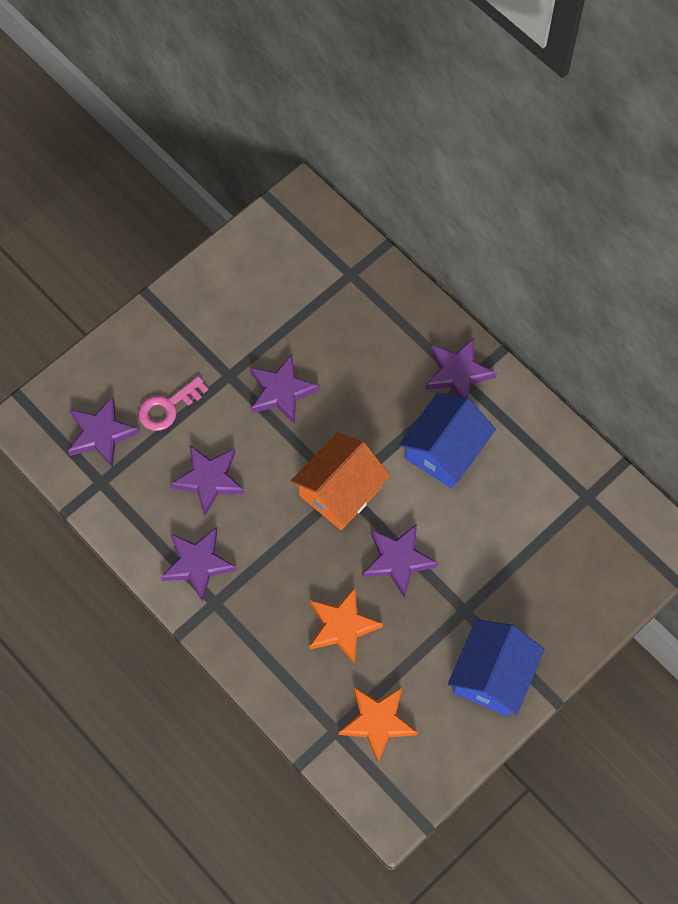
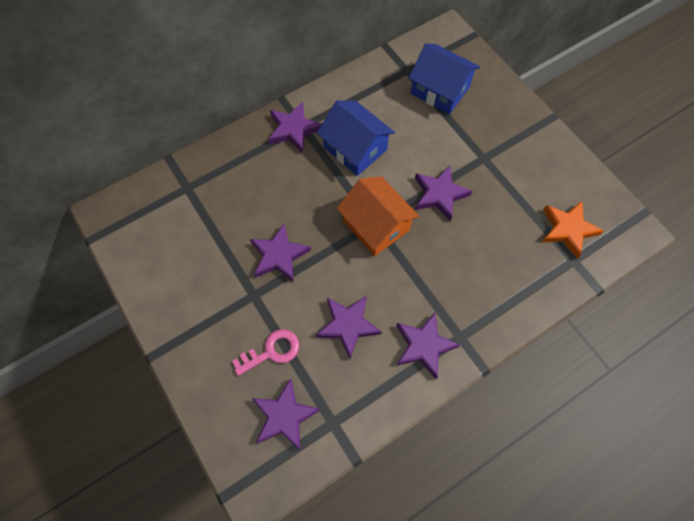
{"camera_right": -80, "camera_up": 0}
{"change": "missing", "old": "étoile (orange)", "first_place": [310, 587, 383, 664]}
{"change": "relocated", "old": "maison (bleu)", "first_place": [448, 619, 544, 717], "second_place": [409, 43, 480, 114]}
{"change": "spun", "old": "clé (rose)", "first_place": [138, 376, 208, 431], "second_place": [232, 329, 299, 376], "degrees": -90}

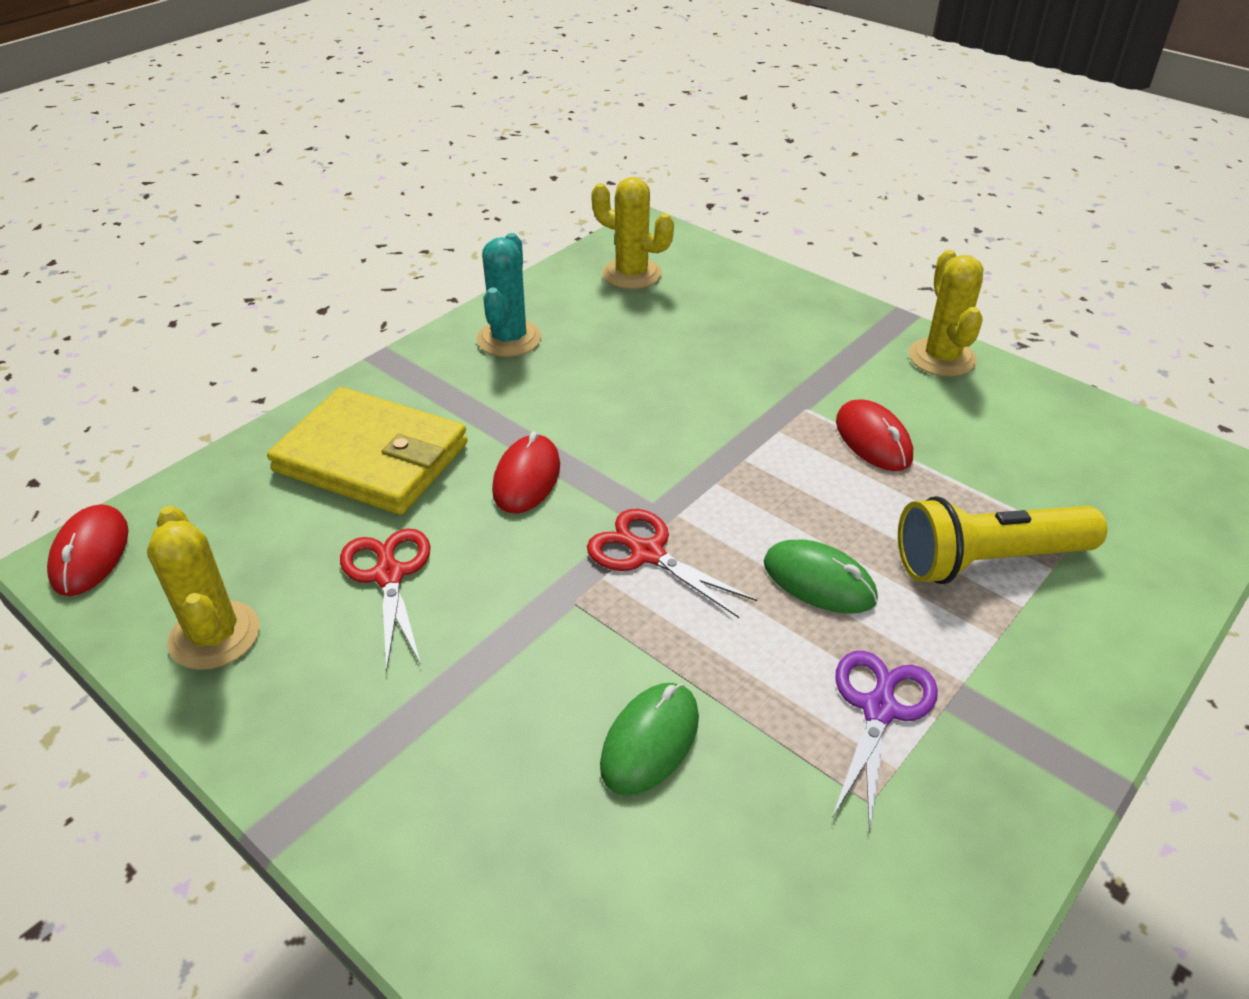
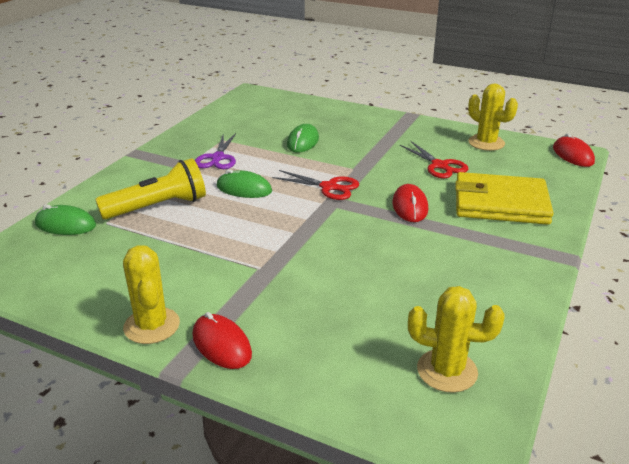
{"camera_right": 165, "camera_up": -10}
{"change": "missing", "old": "cactus (turquoise)", "first_place": [477, 233, 542, 357]}
{"change": "appeared", "new": "souris (vert)", "second_place": [35, 204, 96, 235]}
{"change": "relocated", "old": "souris (rouge)", "first_place": [836, 399, 913, 471], "second_place": [192, 312, 252, 369]}

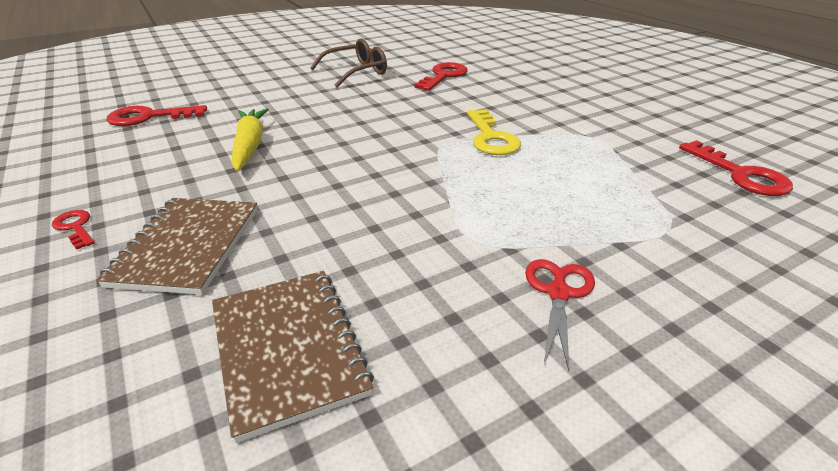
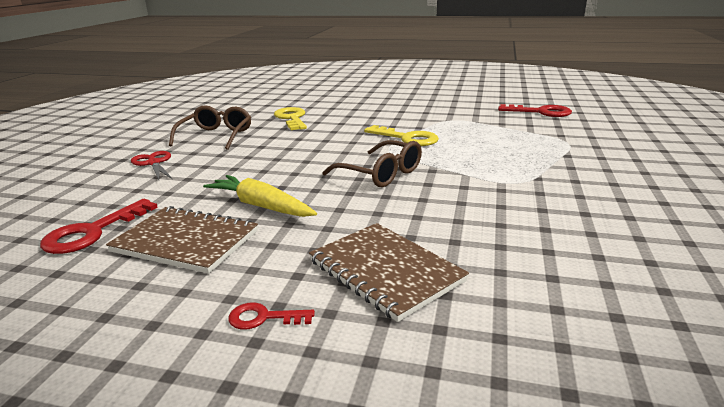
{"camera_right": -45, "camera_up": -10}
{"change": "appeared", "new": "lunettes (marron)", "second_place": [322, 140, 422, 187]}
{"change": "relocated", "old": "carnet (marron)", "first_place": [212, 271, 374, 443], "second_place": [106, 206, 258, 274]}
{"change": "relocated", "old": "ciseaux (rouge)", "first_place": [525, 259, 595, 371], "second_place": [131, 151, 172, 180]}
{"change": "colour", "old": "clé (rouge)", "new": "clé (jaune)", "first_place": [414, 62, 467, 91], "second_place": [274, 107, 307, 130]}

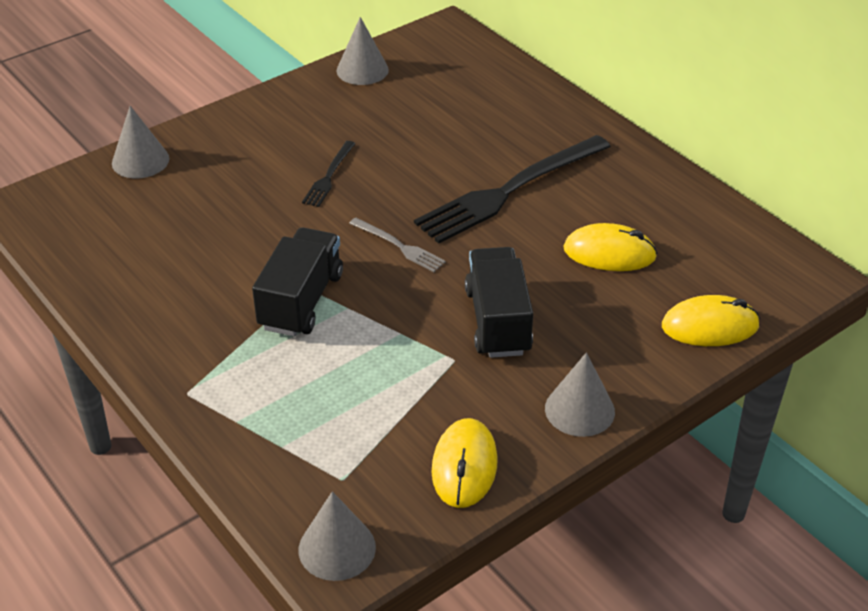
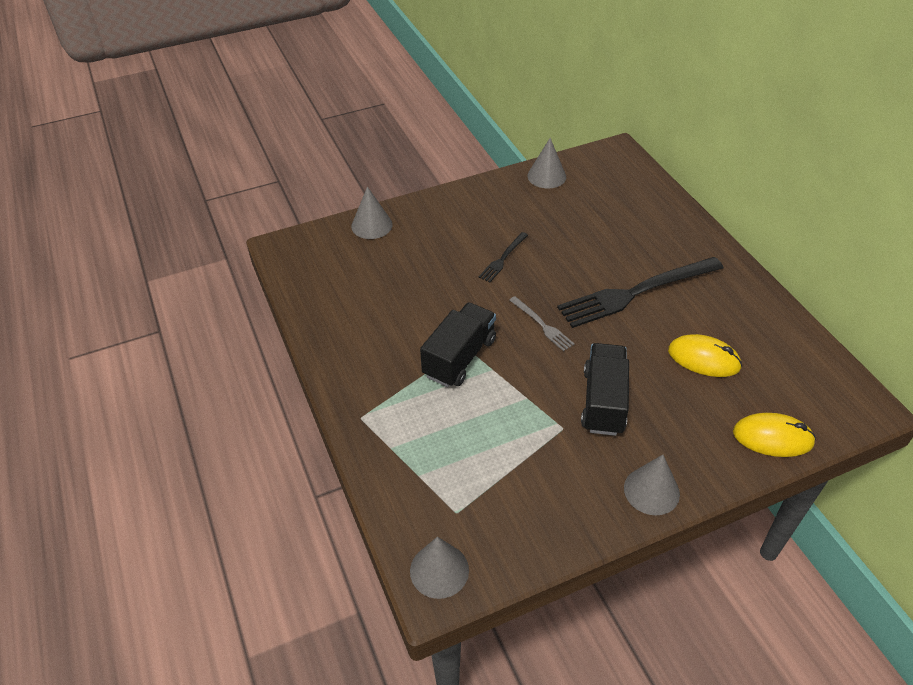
{"camera_right": 15, "camera_up": 5}
{"change": "missing", "old": "souris (jaune)", "first_place": [431, 418, 498, 508]}

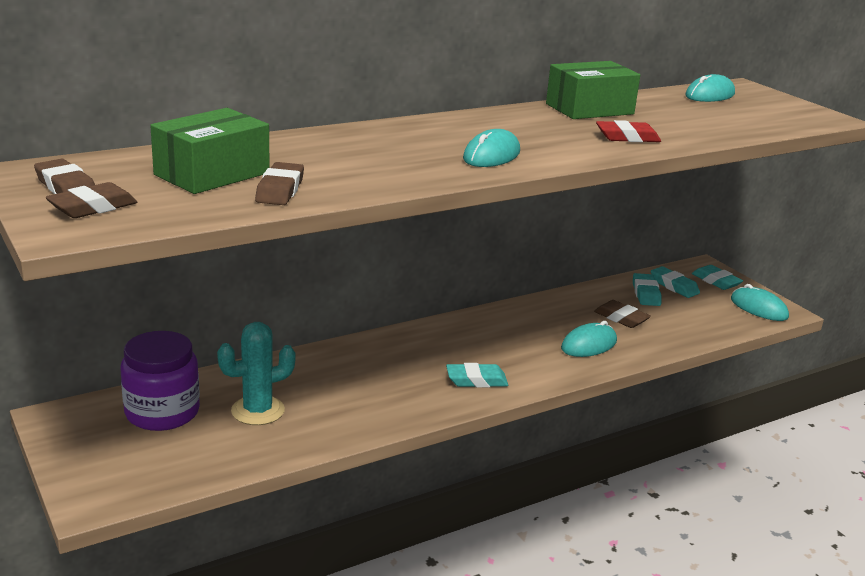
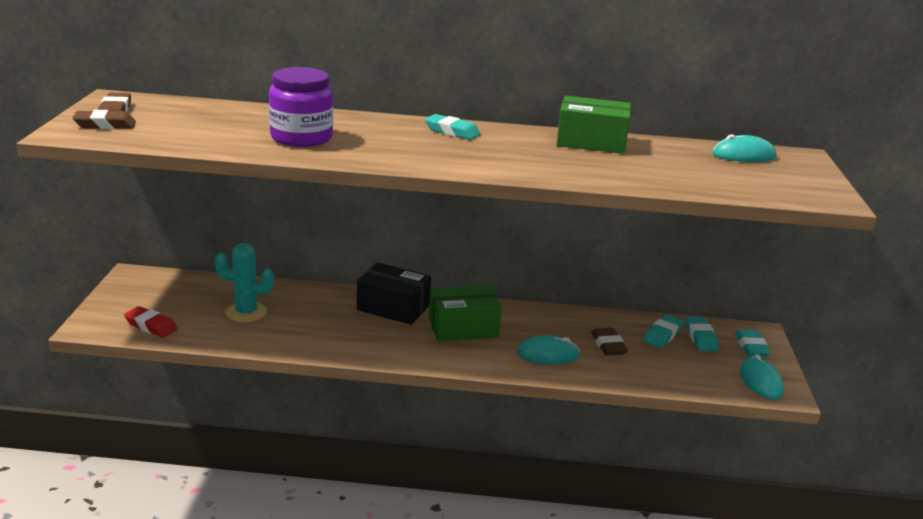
{"camera_right": 35, "camera_up": 0}
{"change": "missing", "old": "gomme (marron)", "first_place": [255, 162, 304, 205]}
{"change": "missing", "old": "souris (turquoise)", "first_place": [463, 129, 520, 167]}
{"change": "appeared", "new": "boîte (noir)", "second_place": [357, 263, 431, 325]}
{"change": "relocated", "old": "bocal (violet)", "first_place": [121, 331, 200, 431], "second_place": [269, 67, 333, 147]}
{"change": "relocated", "old": "boîte (vert)", "first_place": [150, 108, 270, 194], "second_place": [429, 285, 502, 342]}
{"change": "relocated", "old": "gomme (turquoise)", "first_place": [446, 363, 508, 388], "second_place": [425, 114, 480, 140]}
{"change": "relocated", "old": "gomme (rouge)", "first_place": [596, 120, 661, 142], "second_place": [124, 306, 177, 338]}

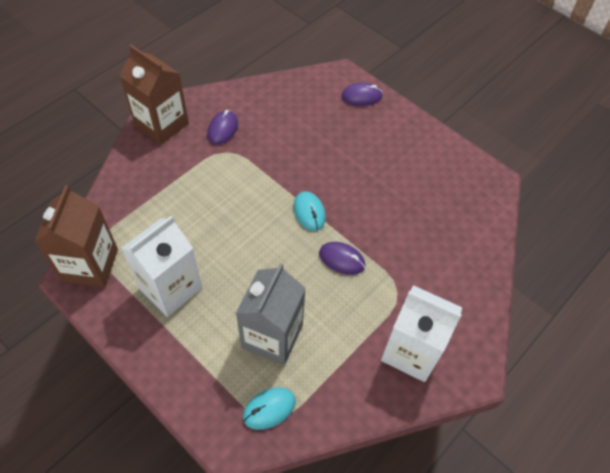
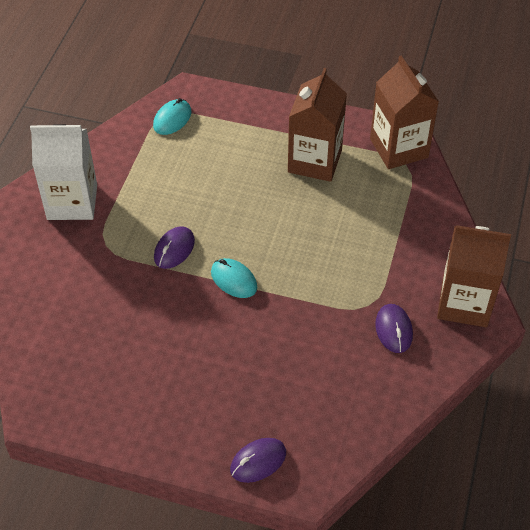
{"camera_right": 155, "camera_up": -5}
{"change": "missing", "old": "brique de lait (gris)", "first_place": [236, 263, 306, 365]}
{"change": "colour", "old": "brique de lait (blanc)", "new": "brique de lait (marron)", "first_place": [121, 215, 202, 317], "second_place": [288, 68, 347, 182]}
{"change": "spun", "old": "souris (violet)", "first_place": [319, 242, 365, 275], "second_place": [154, 226, 195, 269], "degrees": -60}

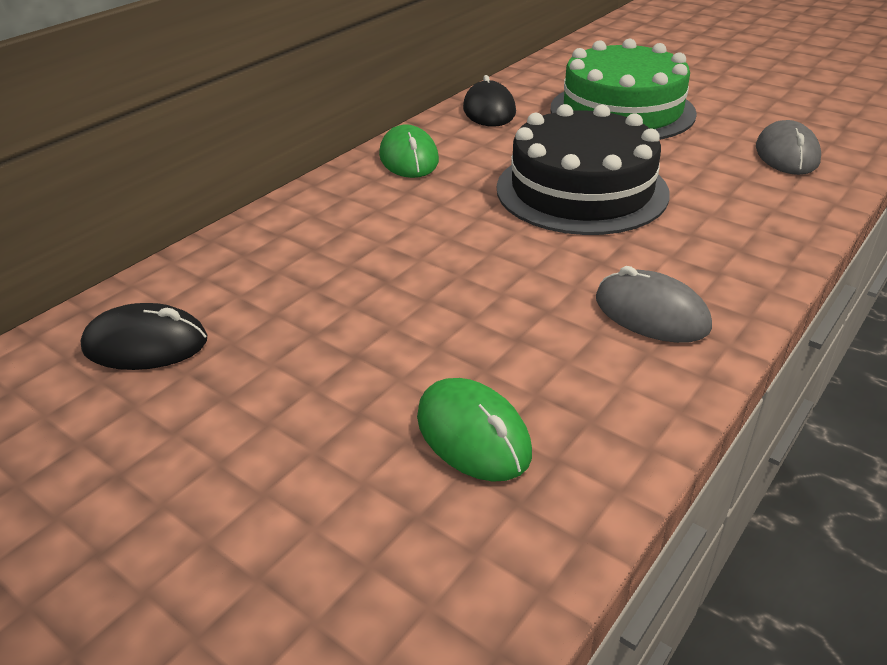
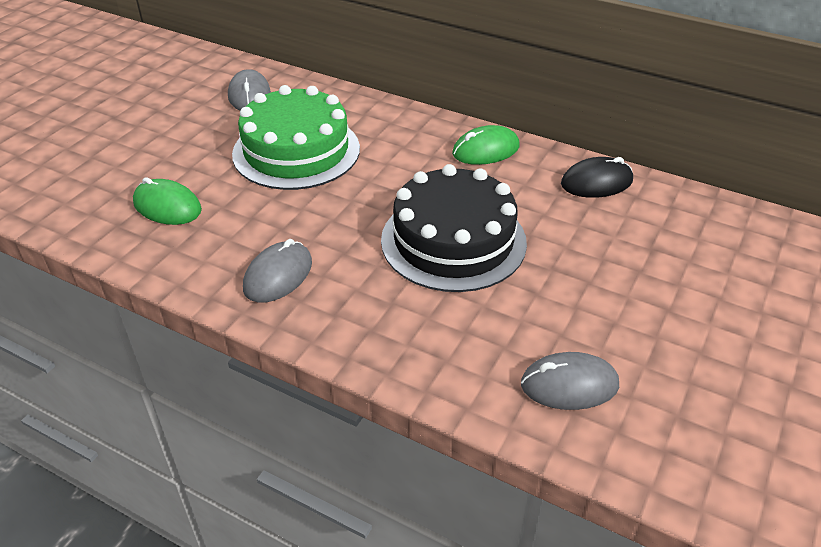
{"camera_right": 80, "camera_up": 5}
{"change": "relocated", "old": "gâteau (vert)", "first_place": [550, 39, 697, 140], "second_place": [232, 85, 360, 190]}
{"change": "colour", "old": "souris (noir)", "new": "souris (gris)", "first_place": [80, 303, 207, 370], "second_place": [228, 69, 271, 111]}
{"change": "spun", "old": "souris (vert)", "first_place": [417, 378, 532, 482], "second_place": [133, 177, 202, 225], "degrees": 75}

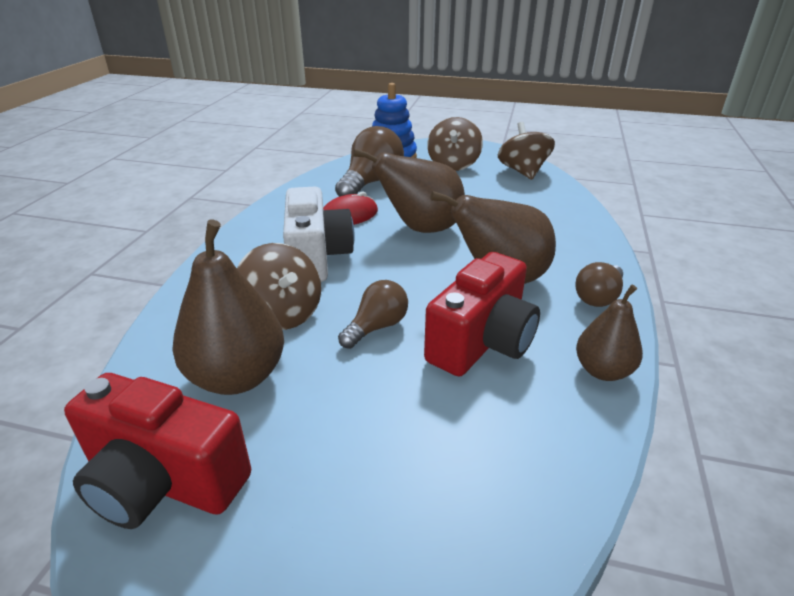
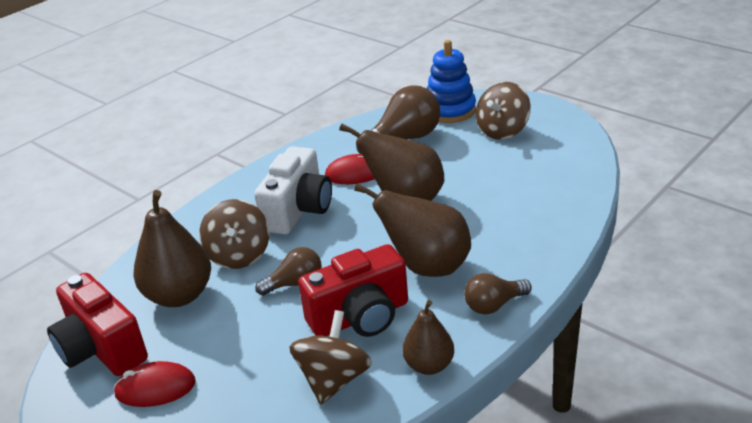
{"camera_right": 30, "camera_up": 0}
{"change": "appeared", "new": "souris (rouge)", "second_place": [113, 361, 196, 407]}
{"change": "relocated", "old": "toupie (marron)", "first_place": [498, 122, 555, 180], "second_place": [289, 310, 372, 404]}

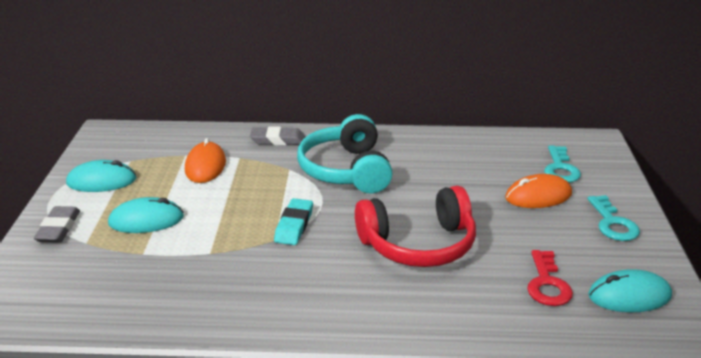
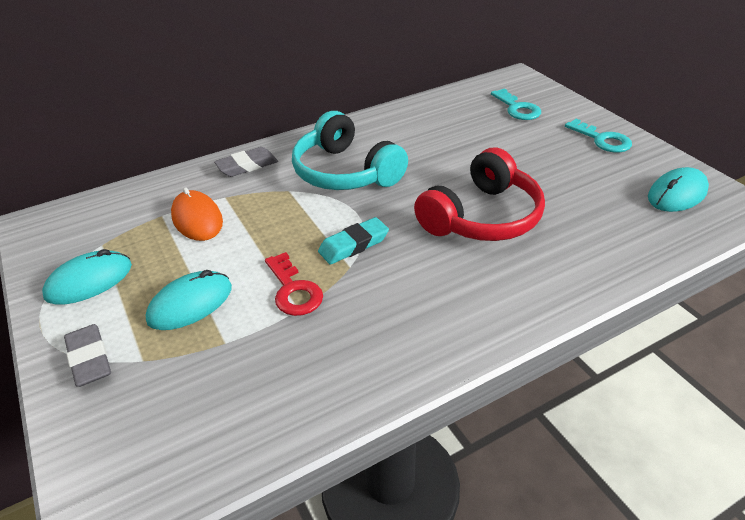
{"camera_right": -30, "camera_up": 10}
{"change": "missing", "old": "souris (orange)", "first_place": [505, 174, 572, 208]}
{"change": "relocated", "old": "clé (rouge)", "first_place": [527, 250, 573, 306], "second_place": [265, 252, 323, 316]}
{"change": "spun", "old": "gomme (turquoise)", "first_place": [274, 198, 313, 245], "second_place": [318, 217, 389, 264], "degrees": 75}

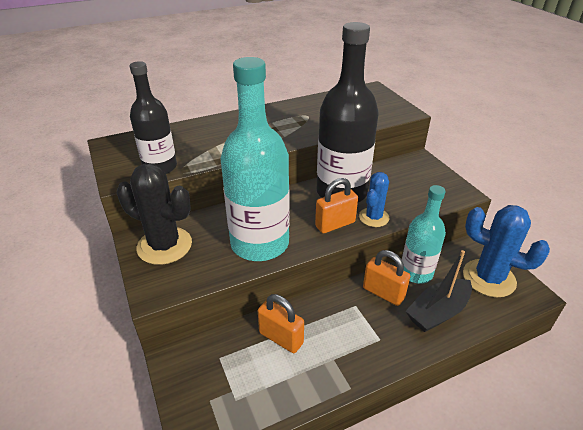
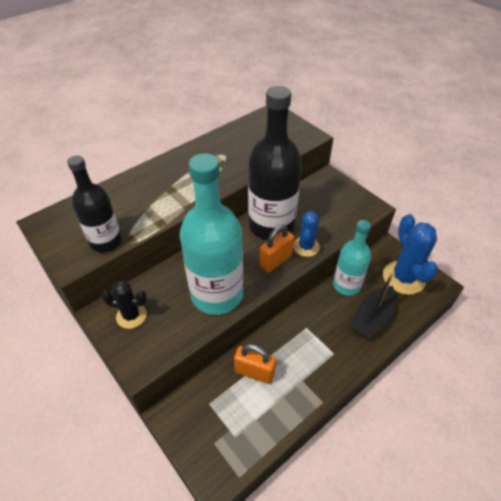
{"camera_right": -15, "camera_up": 10}
{"change": "missing", "old": "cadenas (orange)", "first_place": [363, 250, 410, 306]}
{"change": "spun", "old": "cactus (bleu)", "first_place": [463, 205, 550, 297], "second_place": [383, 214, 438, 295], "degrees": 60}
{"change": "size", "old": "cactus (noir)", "first_place": [117, 163, 192, 265], "second_place": [102, 281, 147, 329], "factor": 0.6}

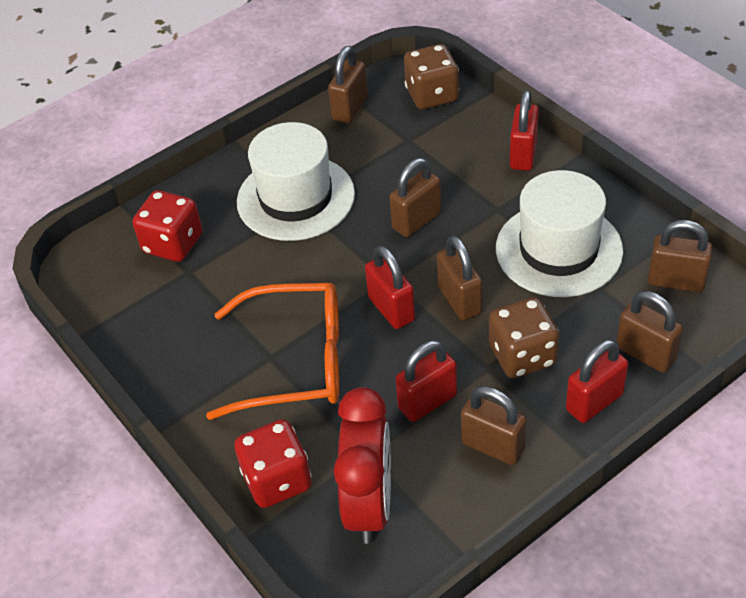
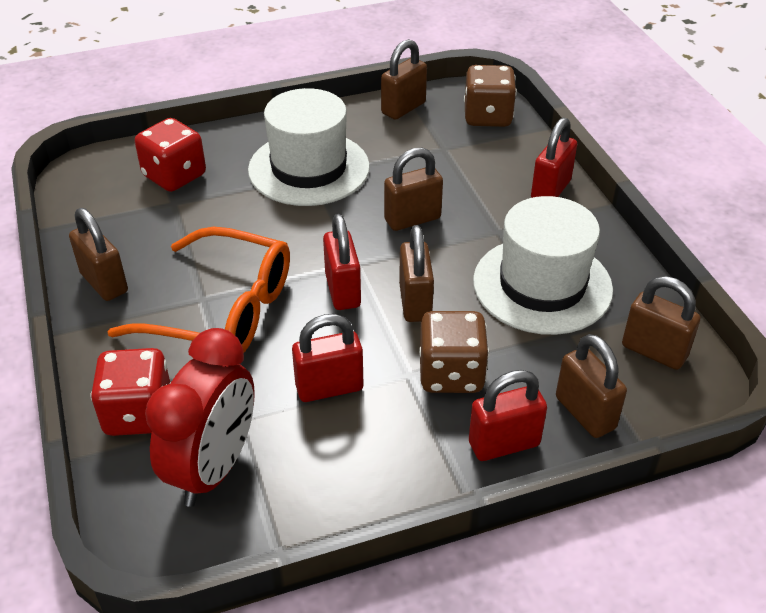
{"camera_right": 15, "camera_up": -5}
{"change": "relocated", "old": "cadenas (marron)", "first_place": [461, 386, 527, 465], "second_place": [69, 208, 128, 301]}

